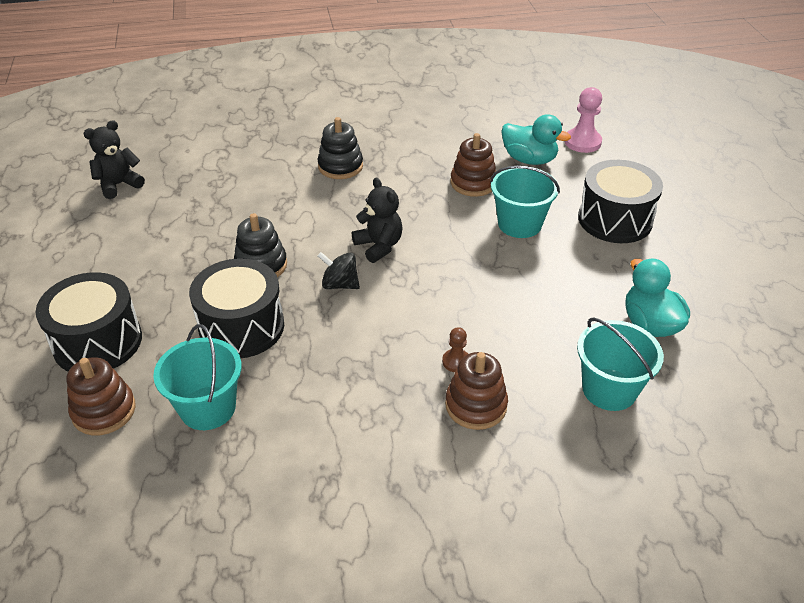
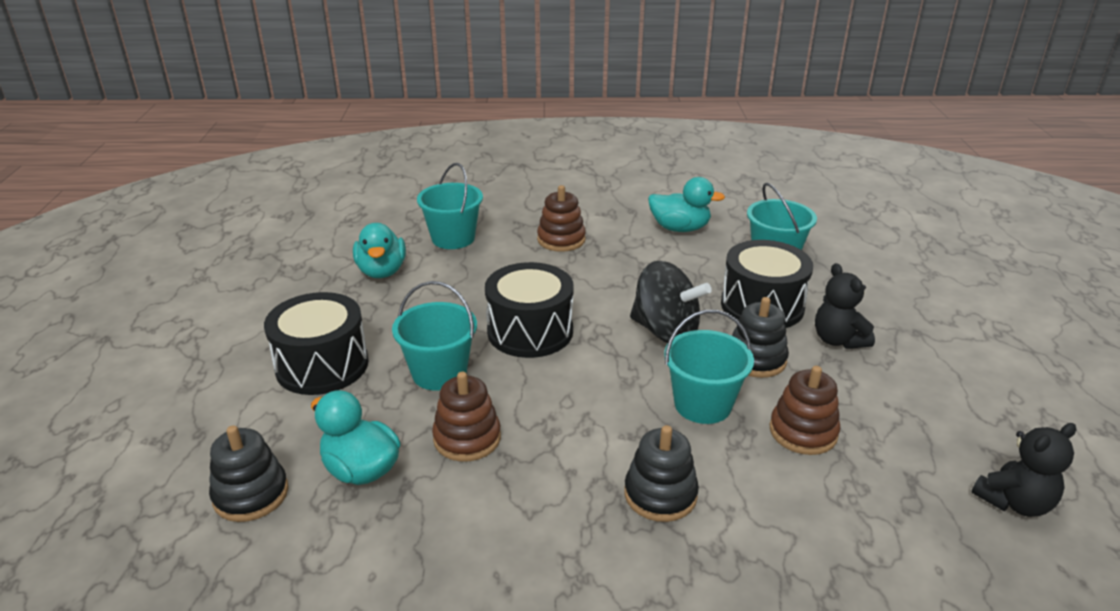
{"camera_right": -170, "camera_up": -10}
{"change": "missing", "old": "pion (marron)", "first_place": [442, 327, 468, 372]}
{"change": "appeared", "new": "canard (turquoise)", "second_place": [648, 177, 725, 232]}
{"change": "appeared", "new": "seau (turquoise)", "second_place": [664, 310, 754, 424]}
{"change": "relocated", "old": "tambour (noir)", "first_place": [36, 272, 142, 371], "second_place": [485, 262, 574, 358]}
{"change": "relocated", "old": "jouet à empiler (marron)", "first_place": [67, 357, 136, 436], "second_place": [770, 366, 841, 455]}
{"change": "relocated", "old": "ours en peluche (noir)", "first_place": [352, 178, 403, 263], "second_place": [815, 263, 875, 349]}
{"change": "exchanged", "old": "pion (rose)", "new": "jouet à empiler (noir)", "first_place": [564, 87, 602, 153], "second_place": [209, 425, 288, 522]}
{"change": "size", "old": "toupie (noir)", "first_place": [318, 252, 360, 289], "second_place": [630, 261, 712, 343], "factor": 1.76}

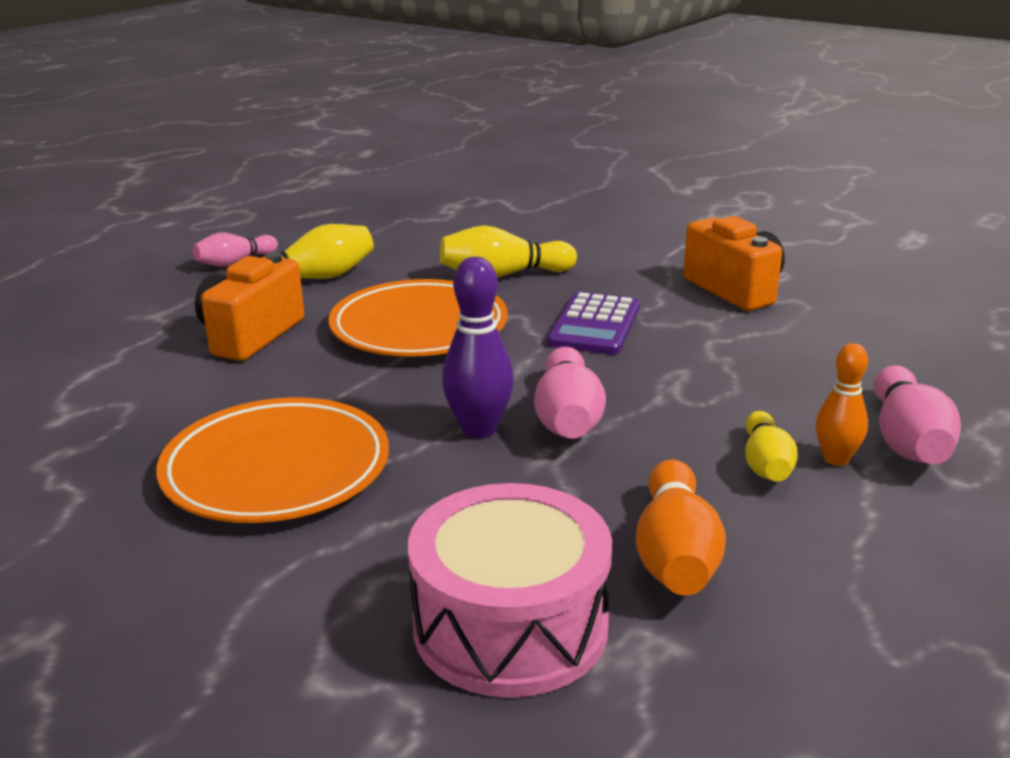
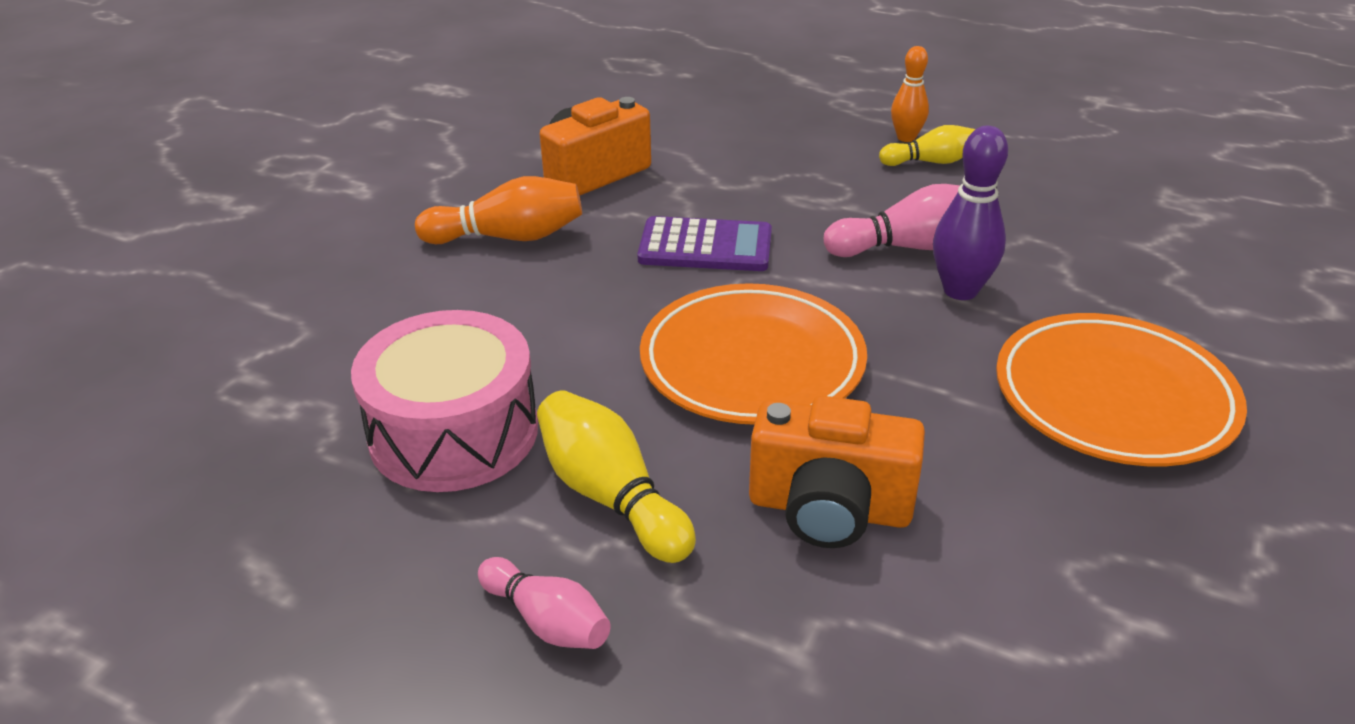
{"camera_right": -100, "camera_up": 10}
{"change": "missing", "old": "quille (jaune)", "first_place": [440, 225, 577, 278]}
{"change": "missing", "old": "quille (rose)", "first_place": [874, 365, 961, 464]}
{"change": "relocated", "old": "tambour (rose)", "first_place": [408, 483, 612, 698], "second_place": [351, 310, 538, 492]}
{"change": "relocated", "old": "quille (orange)", "first_place": [636, 459, 726, 596], "second_place": [415, 176, 582, 244]}

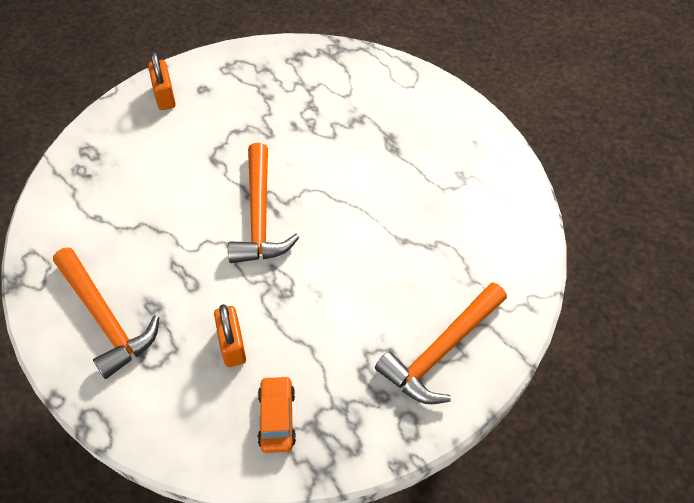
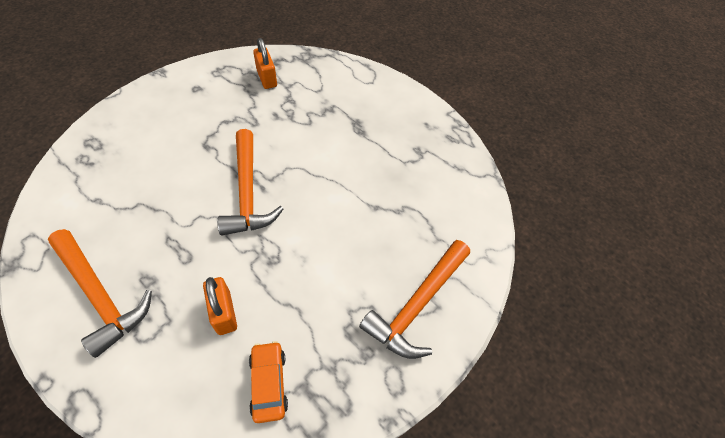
{"camera_right": -10, "camera_up": 0}
{"change": "relocated", "old": "cadenas (orange)", "first_place": [148, 52, 176, 110], "second_place": [253, 38, 277, 89]}

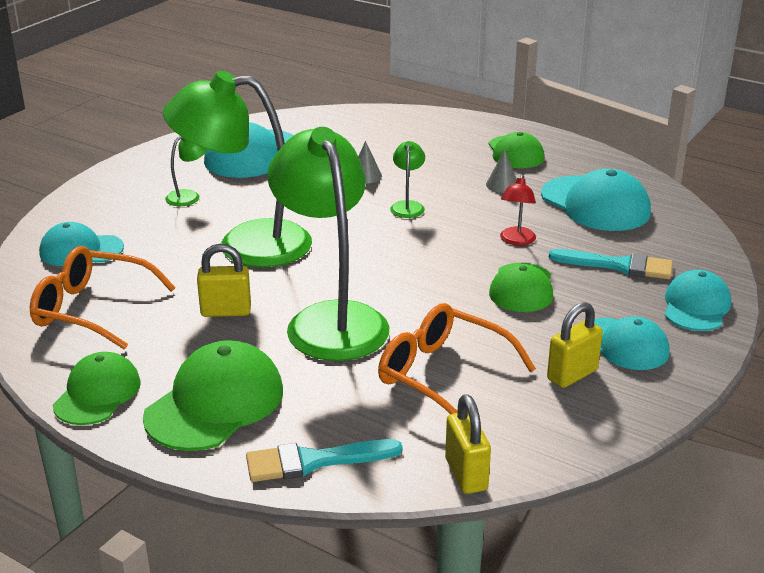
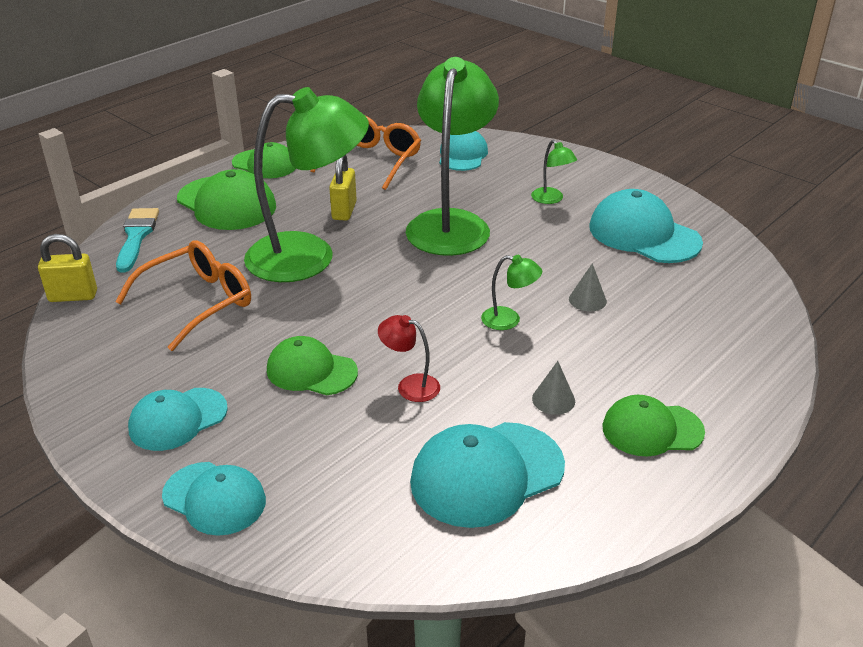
{"camera_right": 100, "camera_up": 5}
{"change": "missing", "old": "cadenas (jaune)", "first_place": [547, 302, 603, 388]}
{"change": "missing", "old": "pinceau (turquoise)", "first_place": [549, 249, 673, 279]}

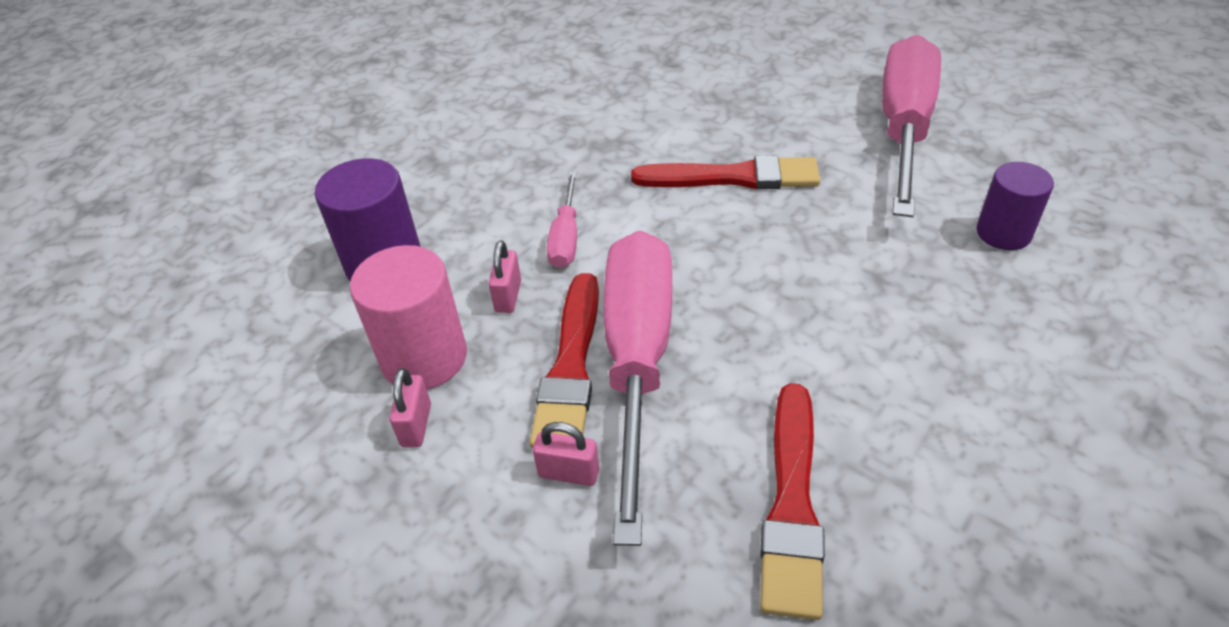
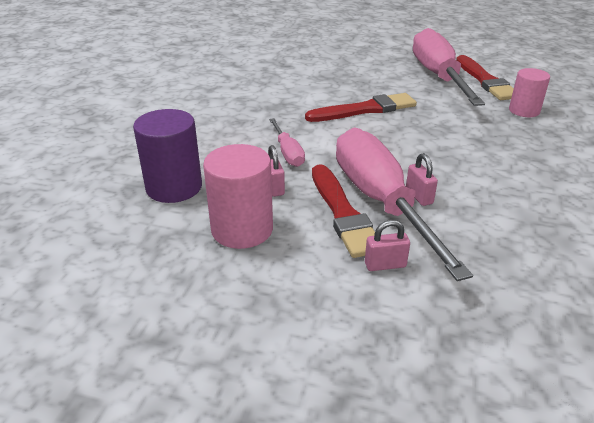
{"camera_right": -25, "camera_up": -10}
{"change": "relocated", "old": "cadenas (rose)", "first_place": [390, 368, 431, 447], "second_place": [406, 153, 438, 206]}
{"change": "relocated", "old": "pinceau (rouge)", "first_place": [760, 383, 825, 620], "second_place": [456, 55, 514, 100]}
{"change": "colour", "old": "cylindre (violet)", "new": "cylindre (rose)", "first_place": [976, 162, 1054, 250], "second_place": [509, 68, 550, 117]}

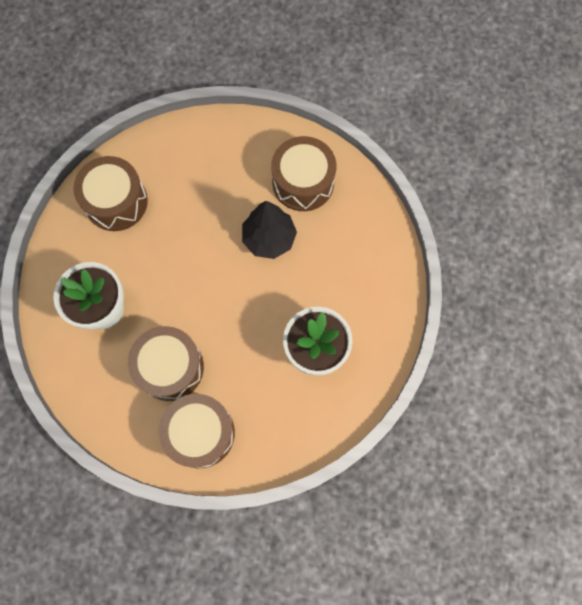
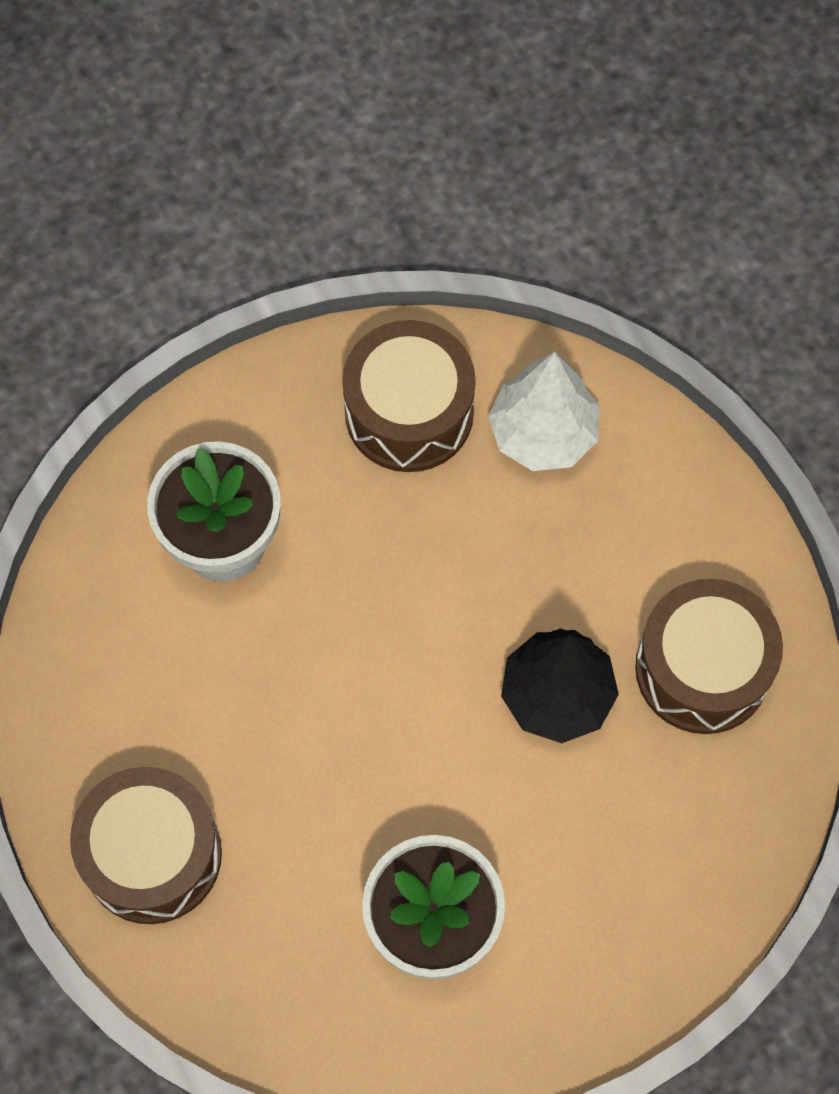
{"camera_right": 50, "camera_up": -5}
{"change": "missing", "old": "tambour (marron)", "first_place": [128, 326, 204, 401]}
{"change": "appeared", "new": "arbre (blanc)", "second_place": [488, 352, 600, 471]}

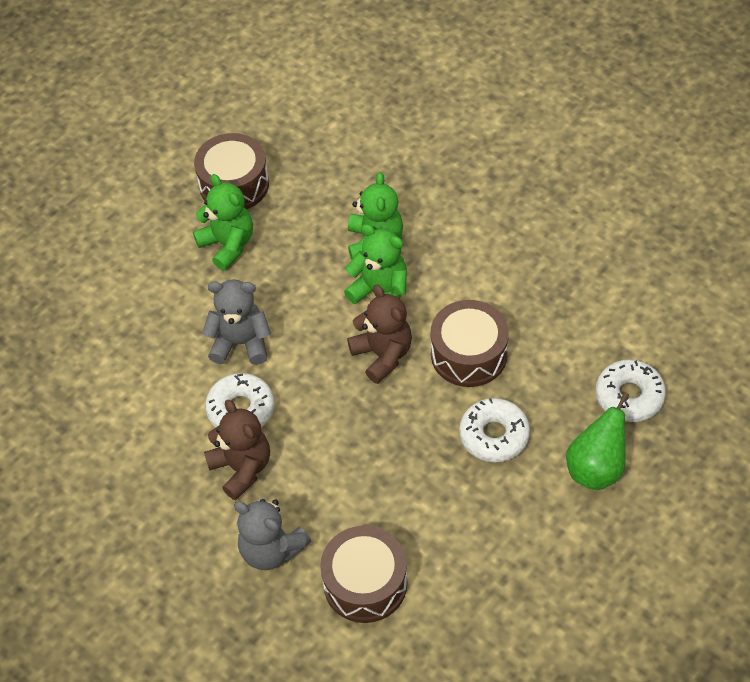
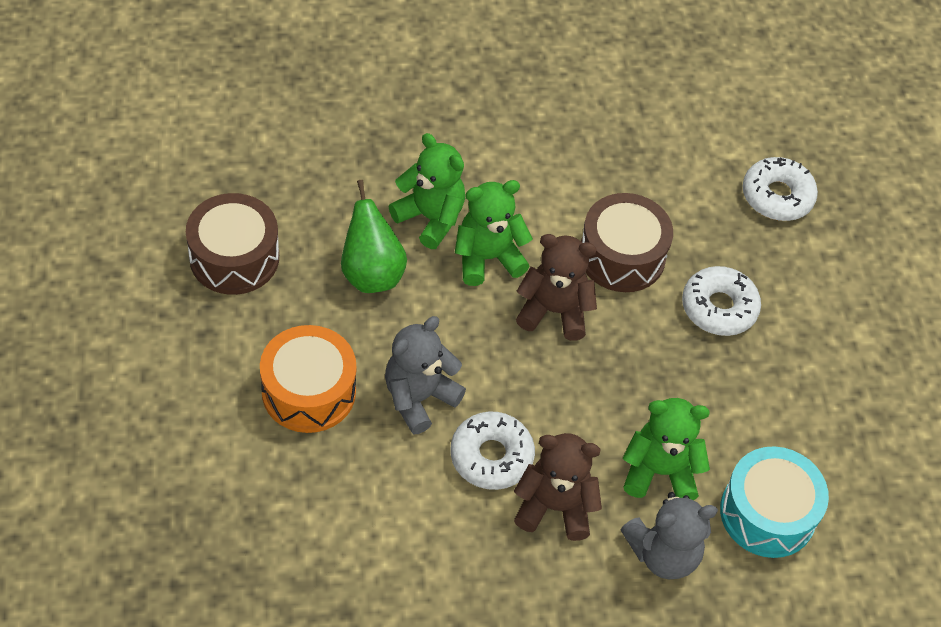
{"camera_right": -55, "camera_up": 0}
{"change": "appeared", "new": "tambour (orange)", "second_place": [260, 325, 356, 433]}
{"change": "relocated", "old": "ours en peluche (vert)", "first_place": [193, 174, 253, 271], "second_place": [623, 398, 710, 500]}
{"change": "relocated", "old": "poire (vert)", "first_place": [566, 392, 629, 490], "second_place": [341, 180, 407, 293]}
{"change": "colour", "old": "tambour (marron)", "new": "tambour (turquoise)", "first_place": [320, 526, 407, 623], "second_place": [720, 446, 829, 558]}

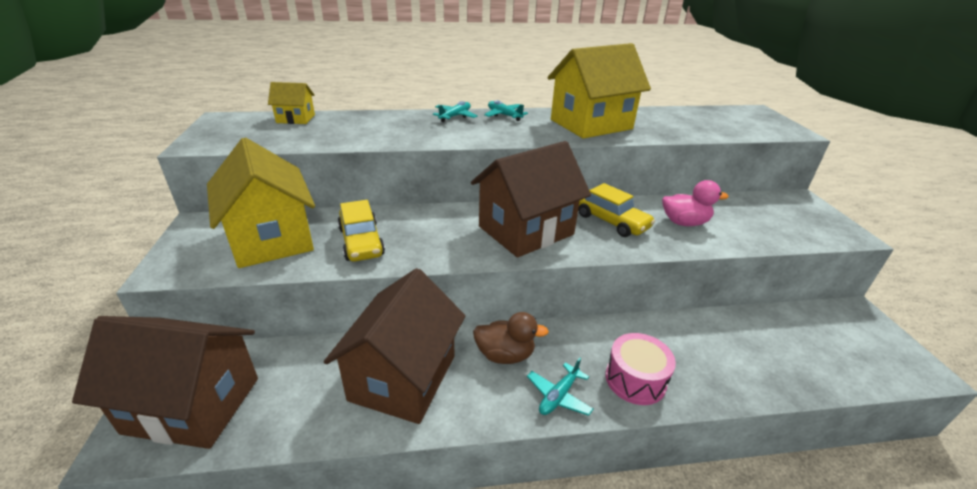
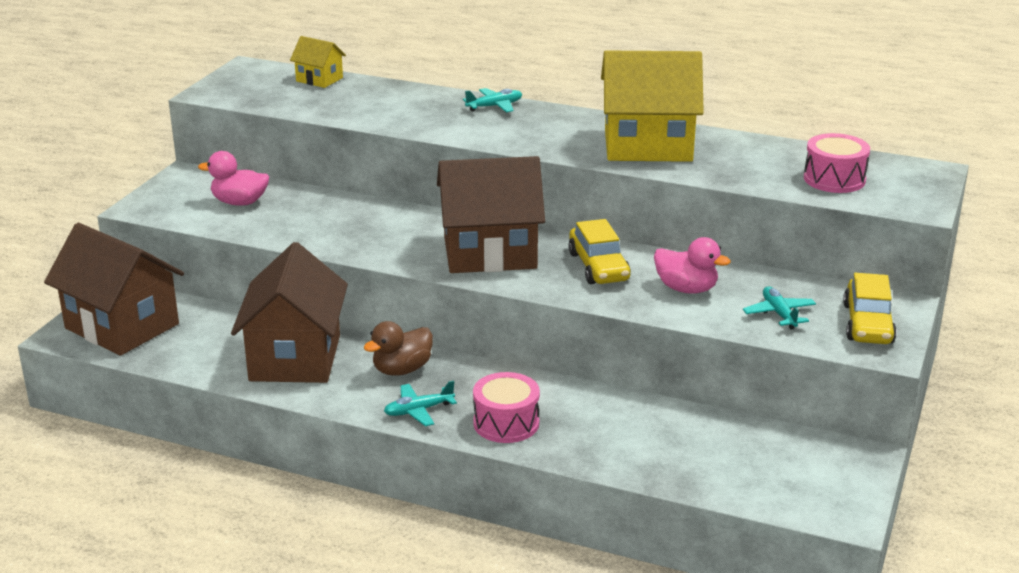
{"camera_right": 30, "camera_up": -5}
{"change": "appeared", "new": "tambour (rose)", "second_place": [804, 133, 870, 193]}
{"change": "relocated", "old": "voiture (jaune)", "first_place": [338, 200, 385, 262], "second_place": [843, 273, 897, 344]}
{"change": "relocated", "old": "avion (turquoise)", "first_place": [484, 100, 528, 121], "second_place": [743, 286, 816, 329]}
{"change": "exchanged", "old": "maison (jaune)", "new": "canard (rose)", "first_place": [207, 138, 315, 268], "second_place": [198, 151, 269, 206]}
{"change": "spun", "old": "maison (marron)", "first_place": [324, 268, 465, 424], "second_place": [231, 242, 348, 383], "degrees": -45}
{"change": "spun", "old": "canard (marron)", "first_place": [473, 312, 549, 364], "second_place": [363, 321, 433, 376], "degrees": 105}

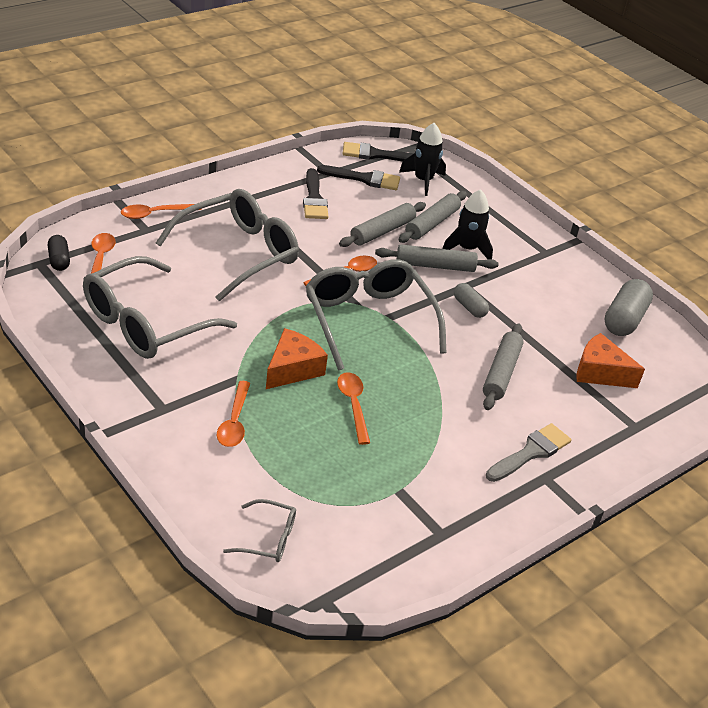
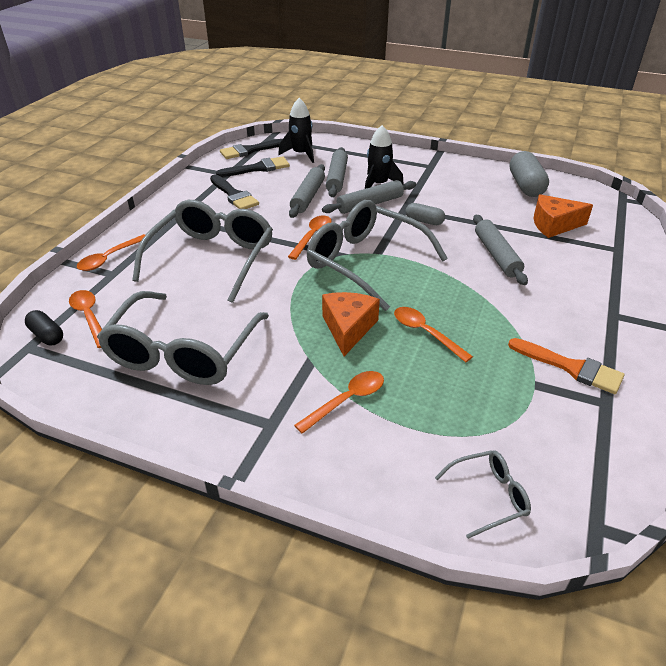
{"camera_right": -25, "camera_up": 0}
{"change": "missing", "old": "pinceau (gris)", "first_place": [486, 423, 572, 482]}
{"change": "appeared", "new": "pinceau (orange)", "second_place": [508, 338, 625, 394]}
{"change": "spun", "old": "cuillère (orange)", "first_place": [217, 381, 250, 447], "second_place": [294, 371, 384, 434], "degrees": -105}

